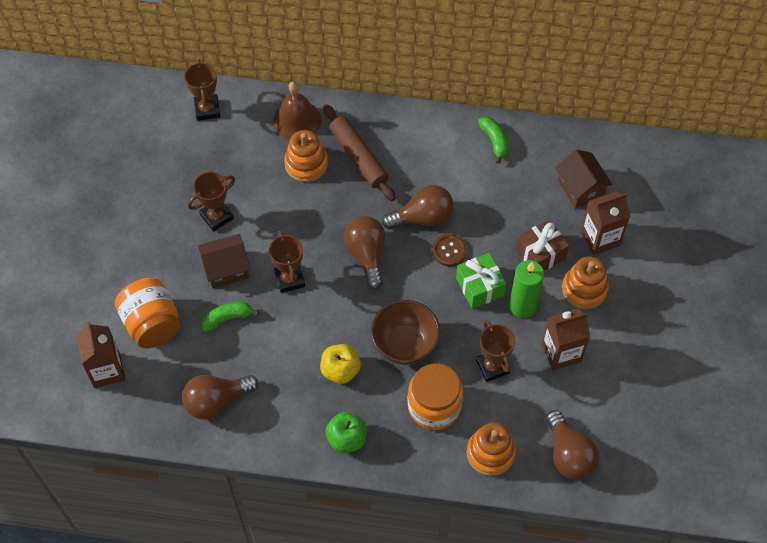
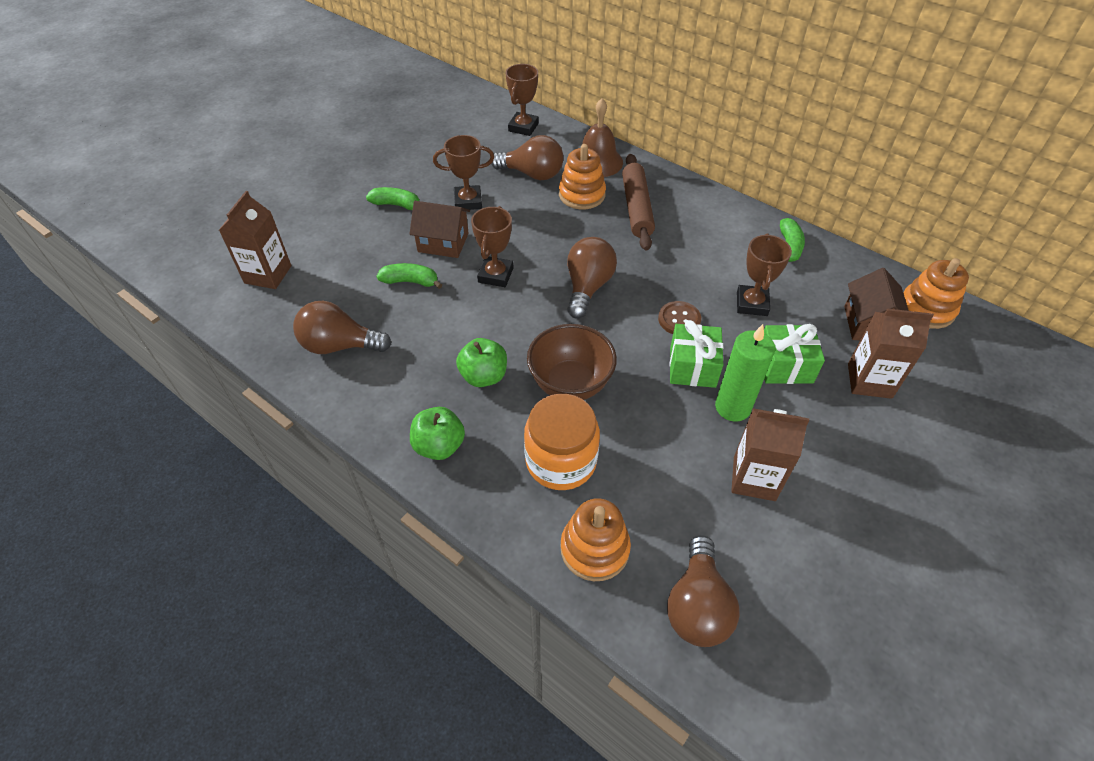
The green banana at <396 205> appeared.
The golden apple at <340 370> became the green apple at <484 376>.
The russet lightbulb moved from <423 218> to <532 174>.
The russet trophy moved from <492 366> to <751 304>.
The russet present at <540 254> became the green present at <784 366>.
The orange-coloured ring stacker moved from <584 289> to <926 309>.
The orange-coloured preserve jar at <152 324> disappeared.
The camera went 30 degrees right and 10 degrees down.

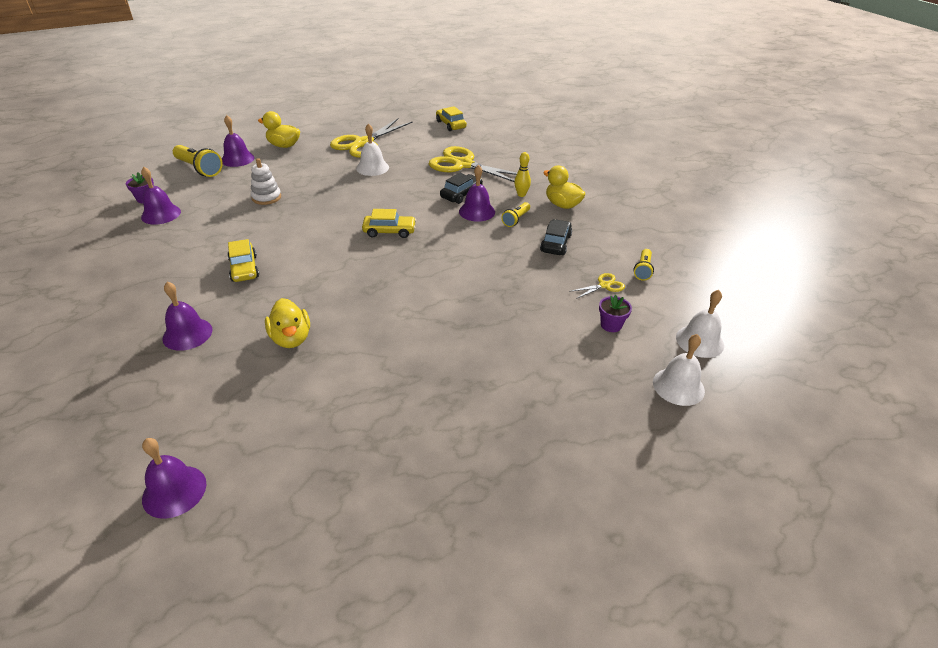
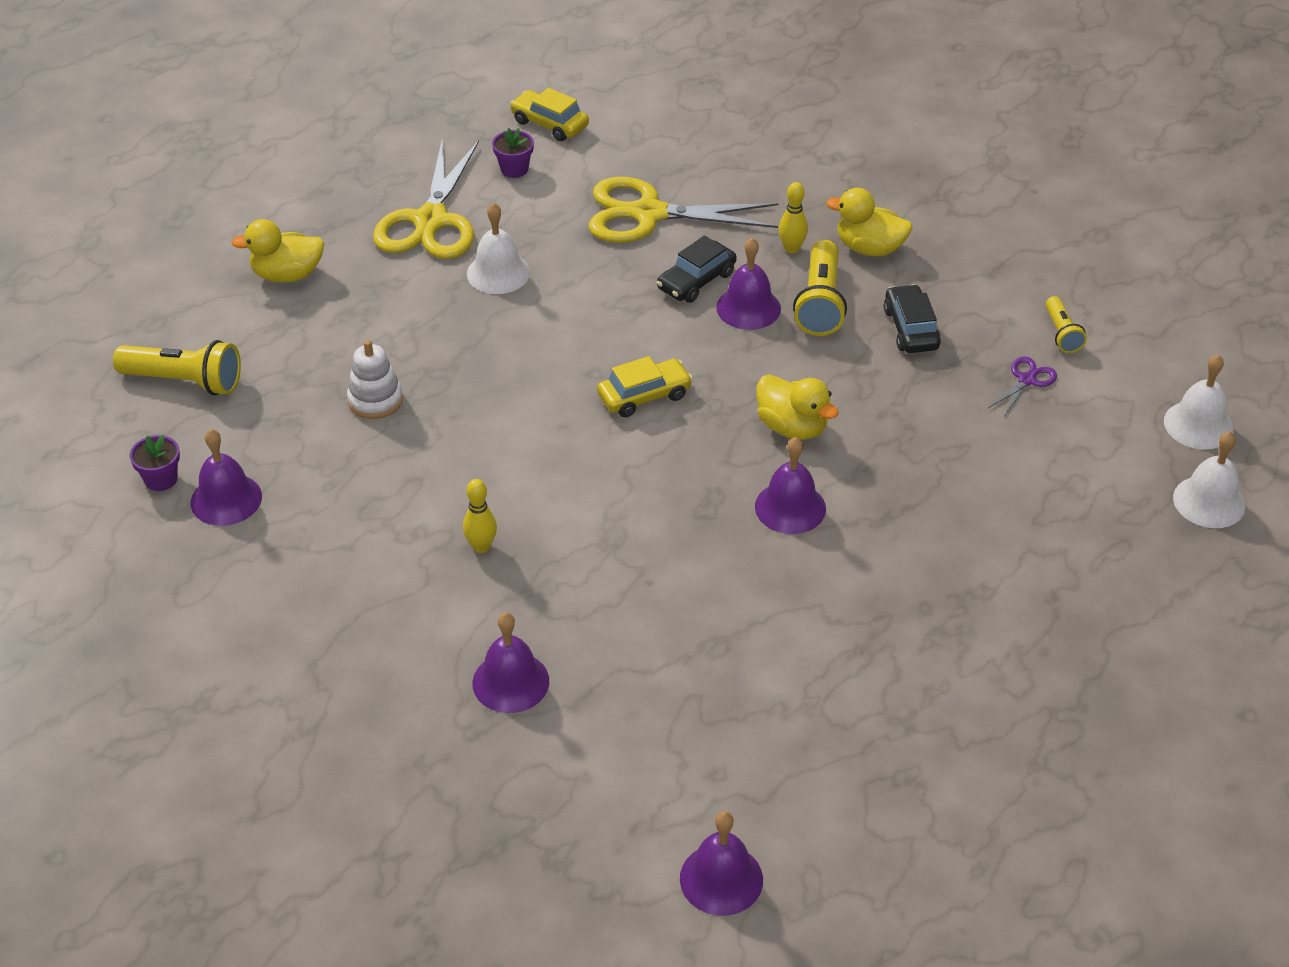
The golden car at <244 268> was replaced by the golden tenpin at <481 547>.
The violet flower pot moved from <611 325> to <514 169>.
The ebony car at <461 194> turned 150 degrees counterclockwise.
The violet bell moved from <237 159> to <790 507>.
The golden toy duck moved from <291 338> to <792 427>.
The golden flashlight at <516 219> changed to 1.73 times the size.
The golden scissors at <604 285> became the violet scissors at <1026 380>.
The camera went 25 degrees left and 5 degrees up.

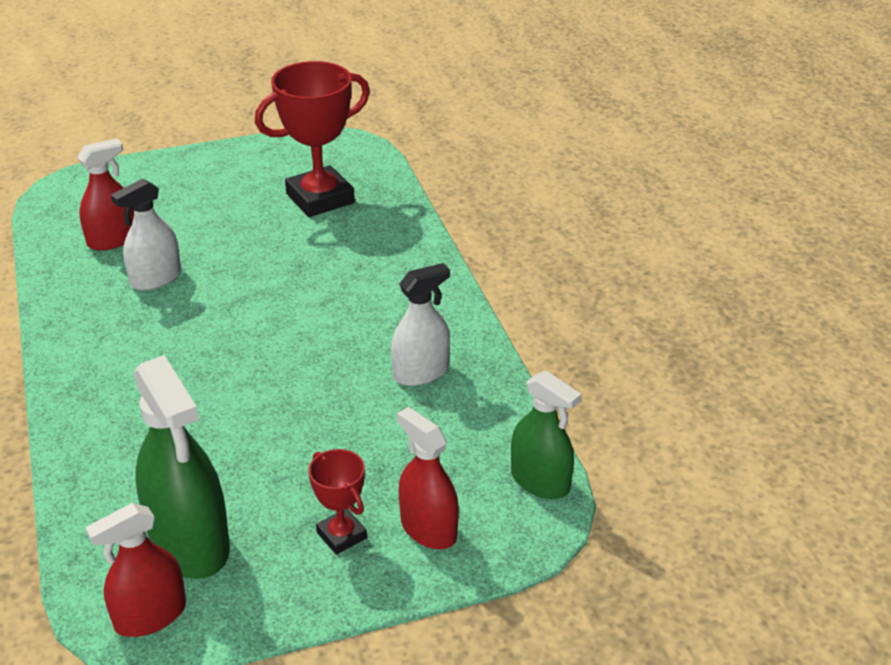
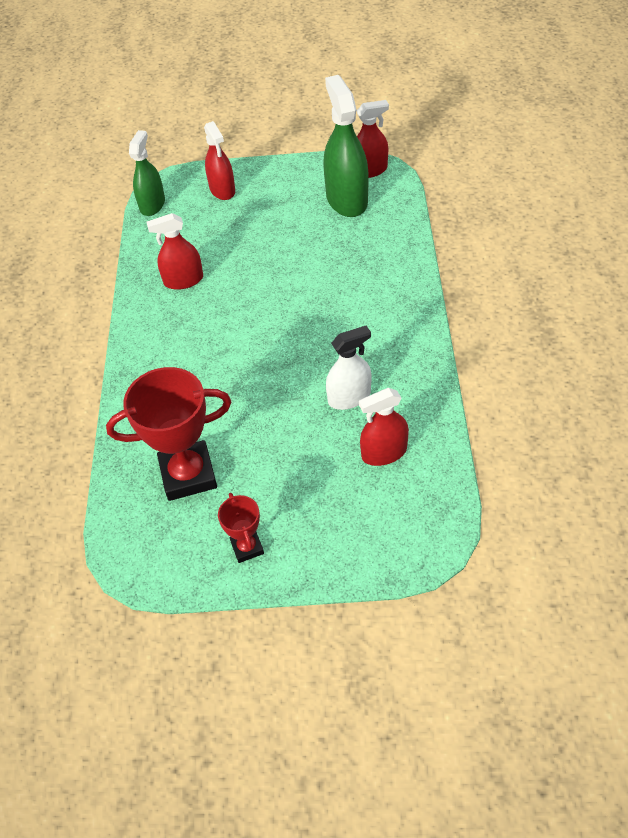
The green sprayer at <540 481> turned 45 degrees clockwise.
The snow-white sprayer at <420 372> became the crimson sprayer at <183 280>.
The crimson trophy moved from <341 535> to <247 547>.
The camera went 160 degrees left and 15 degrees up.

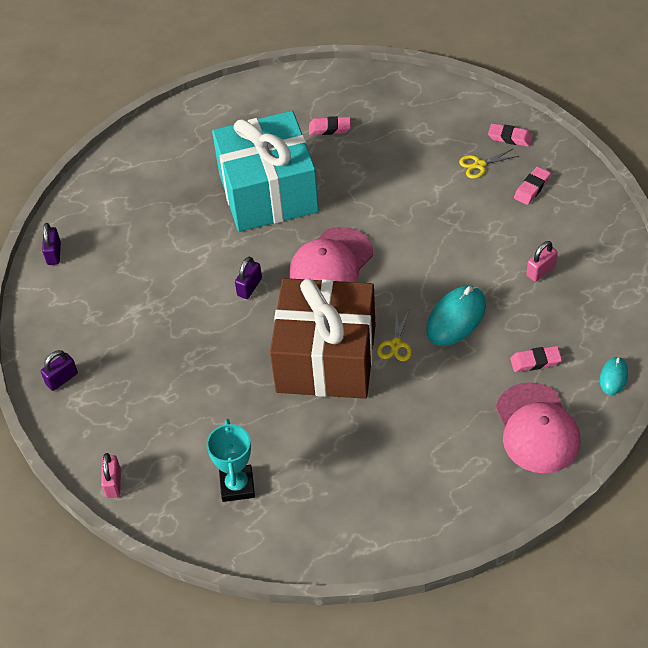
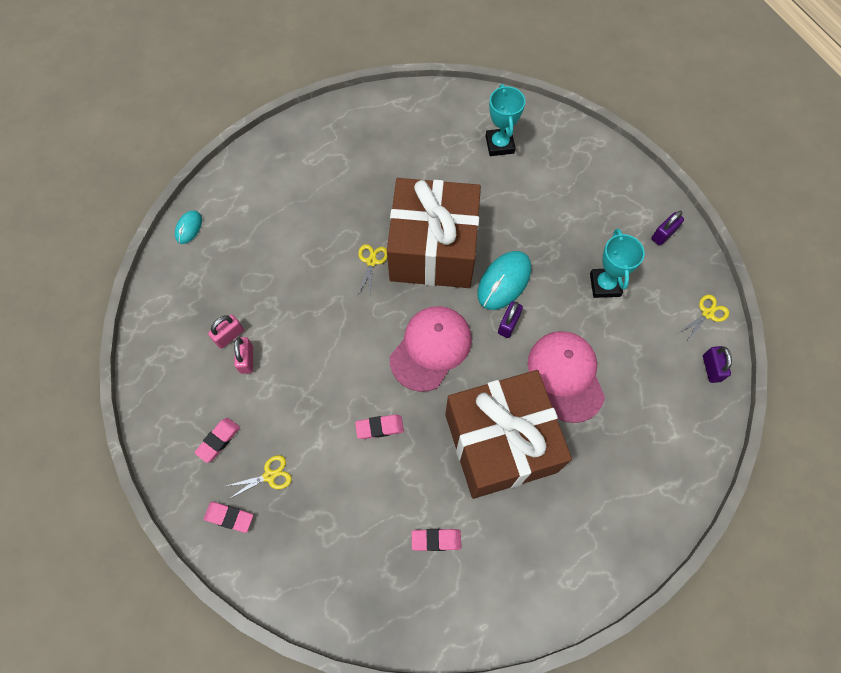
The rose-pink small lock moved from <113 483> to <246 359>.
The rose-pink gum eraser moved from <535 361> to <379 427>.
The turquoise present at <268 192> became the russet present at <500 443>.
The turquoise PC mouse moved from <456 318> to <504 281>.
The rose-pink baseball cap moved from <537 428> to <565 376>.
The turquoise trophy at <605 285> appeared.
The golden scissors at <707 313> appeared.
The camera went 175 degrees right and 15 degrees up.

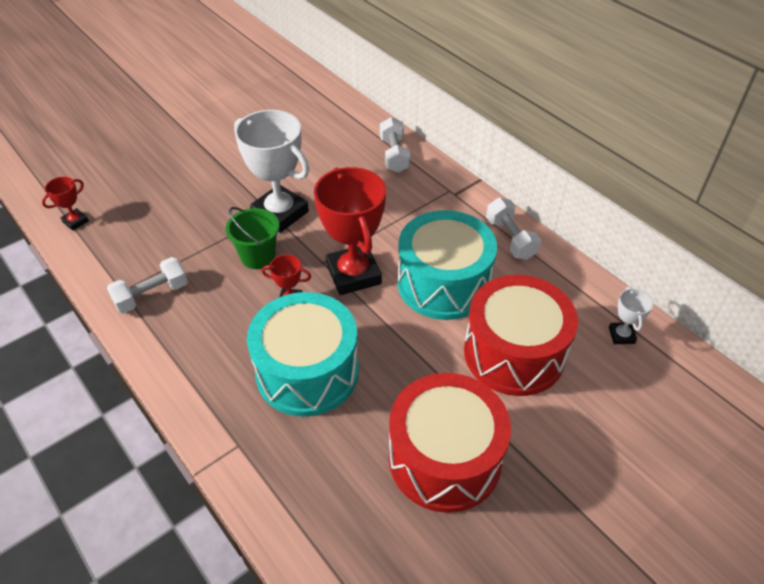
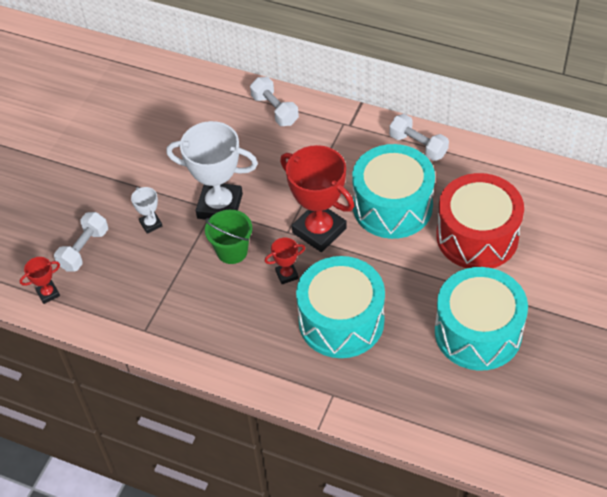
The crimson trophy at <75 221> turned 45 degrees clockwise.
The snow-white hand weight moved from <152 295> to <84 249>.
The snow-white trophy moved from <621 335> to <151 224>.
The crimson snare drum at <445 458> became the turquoise snare drum at <478 332>.
The camera went 25 degrees left and 5 degrees up.

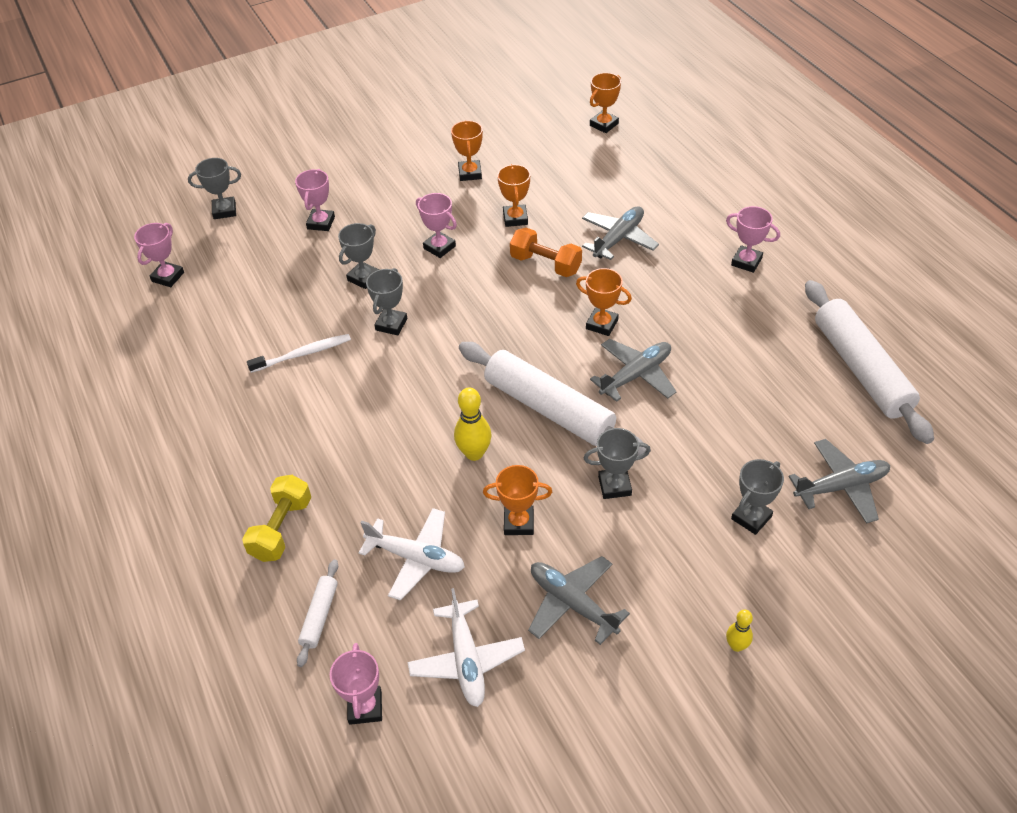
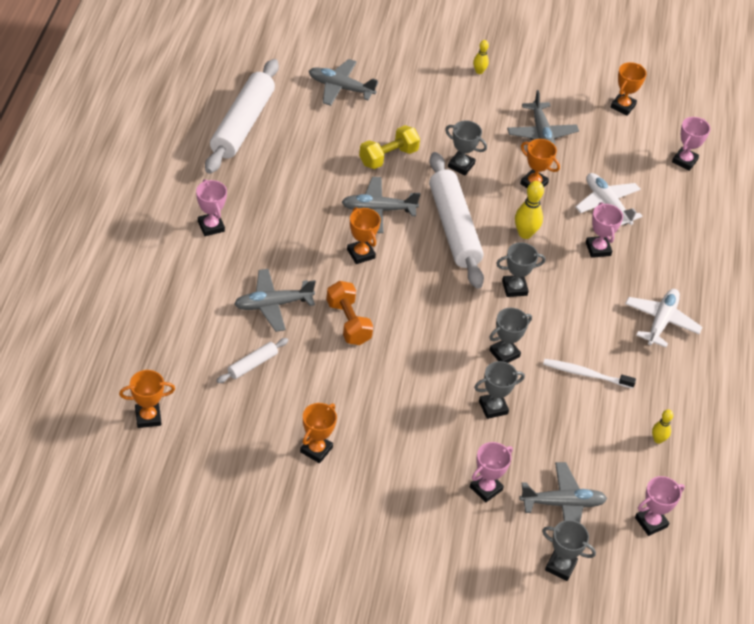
The snow-white dough roller moved from <319 616> to <252 364>.
The golden hand weight moved from <281 529> to <388 157>.
The ash-grey trophy moved from <751 517> to <514 288>.
The ash-grey toy plane at <562 504> appeared.
The rose-pink trophy moved from <439 247> to <598 249>.
The orange-coloured trophy moved from <515 218> to <623 106>.
The snow-white toy plane moved from <466 660> to <661 321>.
The golden tenpin at <658 440> appeared.
The camera went 150 degrees left and 0 degrees up.

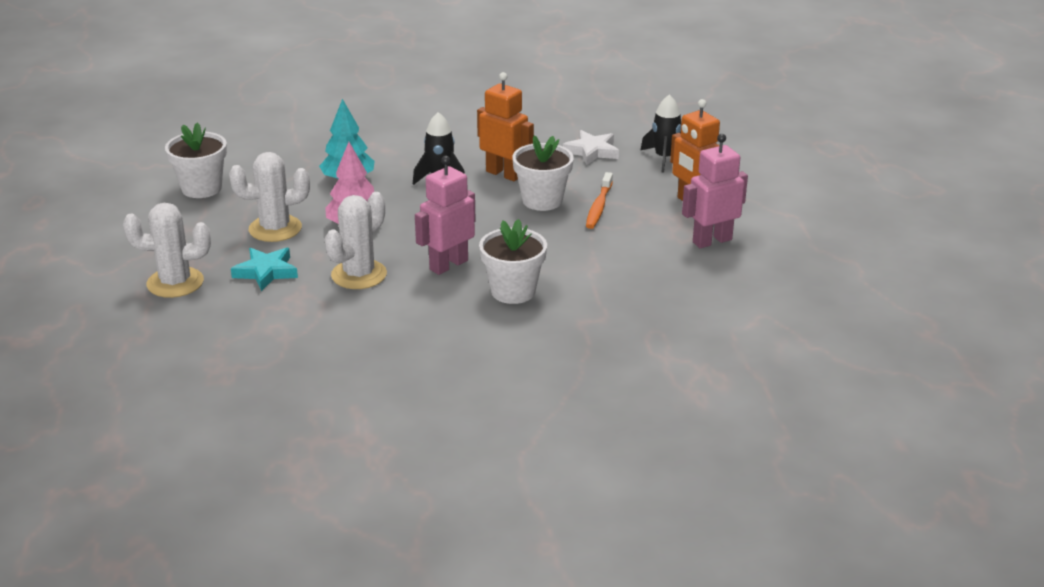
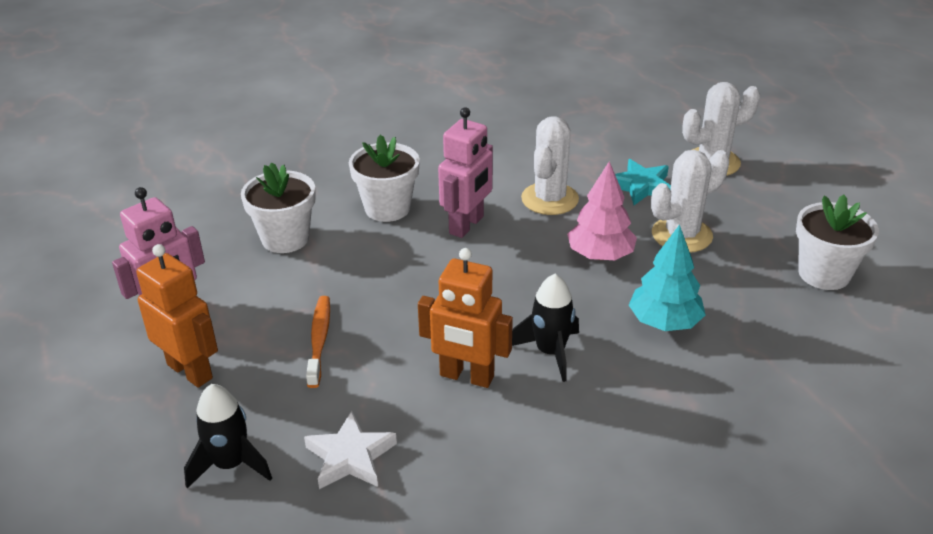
The snow-white flower pot moved from <542 200> to <285 238>.
The camera went 165 degrees right and 5 degrees up.

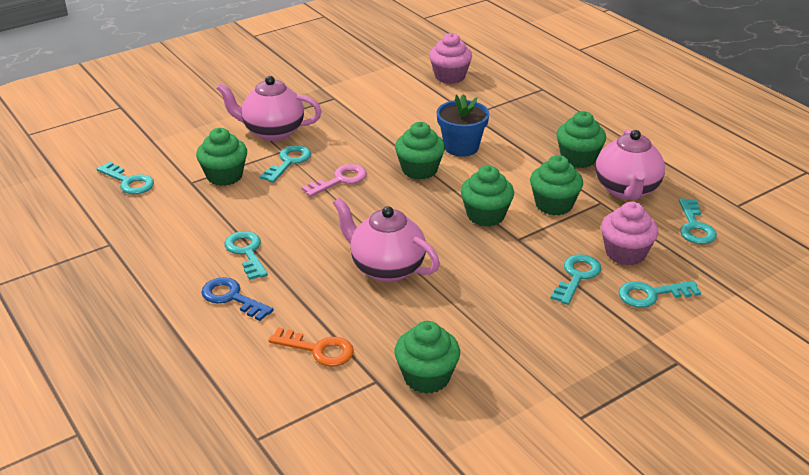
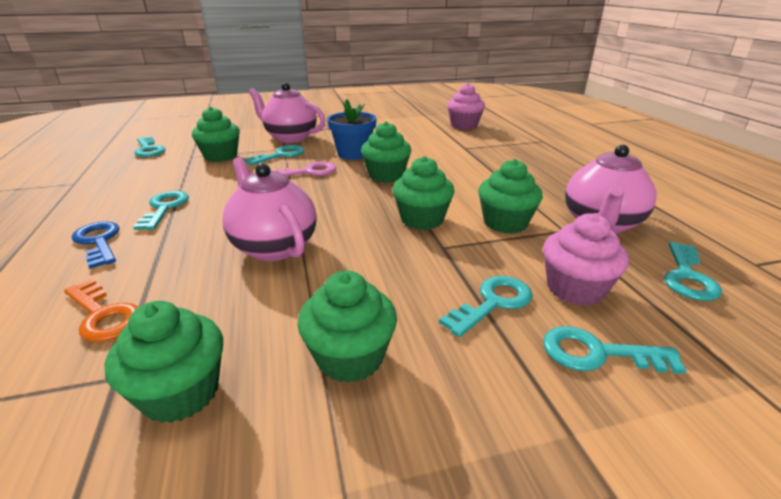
The green muffin moved from <578 158> to <350 357>.
The blue flower pot moved from <461 147> to <353 154>.
The camera went 20 degrees right and 5 degrees down.

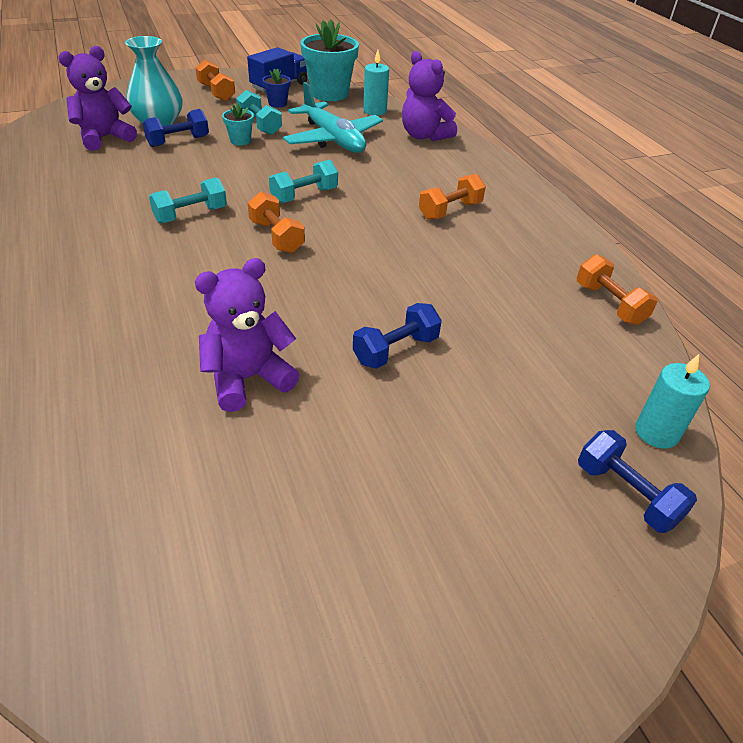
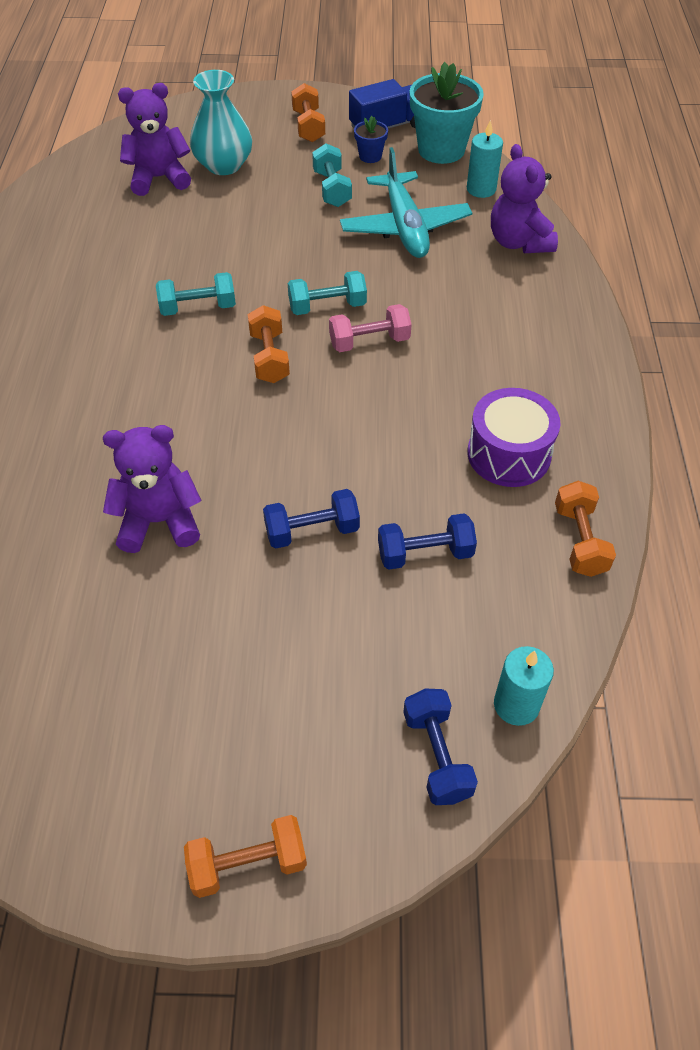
The orange-coloured hand weight moved from <450 211> to <248 864>.
The rose-pink hand weight at <369 342> appeared.
The blue hand weight moved from <178 141> to <425 553>.
The violet snare drum at <509 454> appeared.
The turquoise flower pot at <240 141> disappeared.
The camera went 25 degrees right and 10 degrees up.

